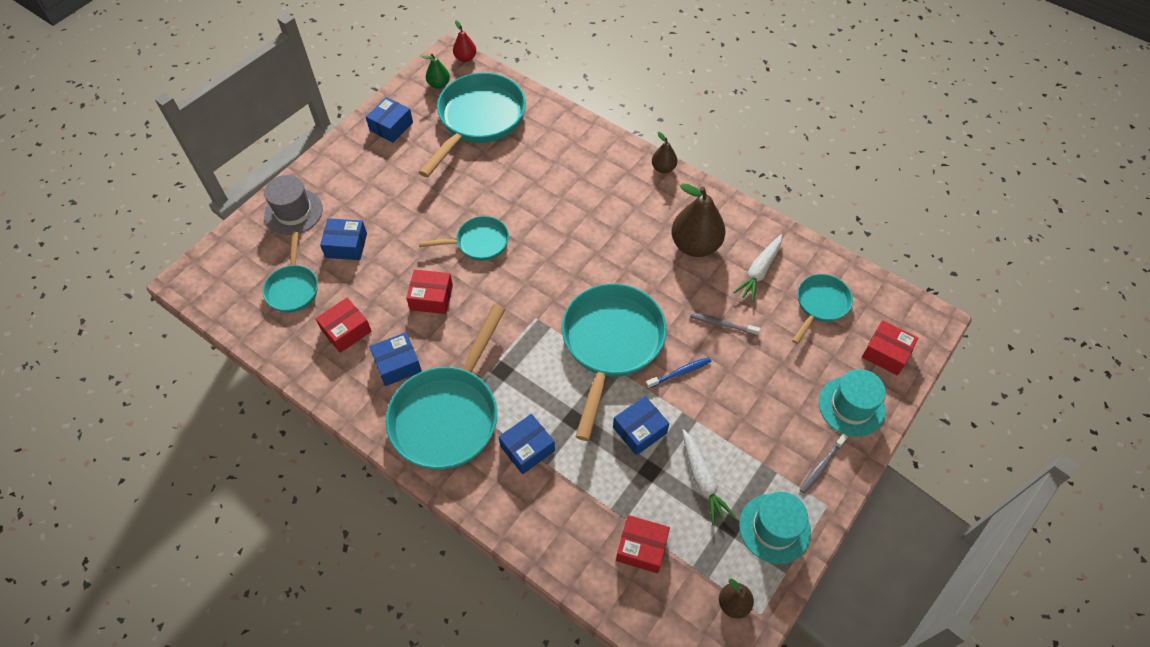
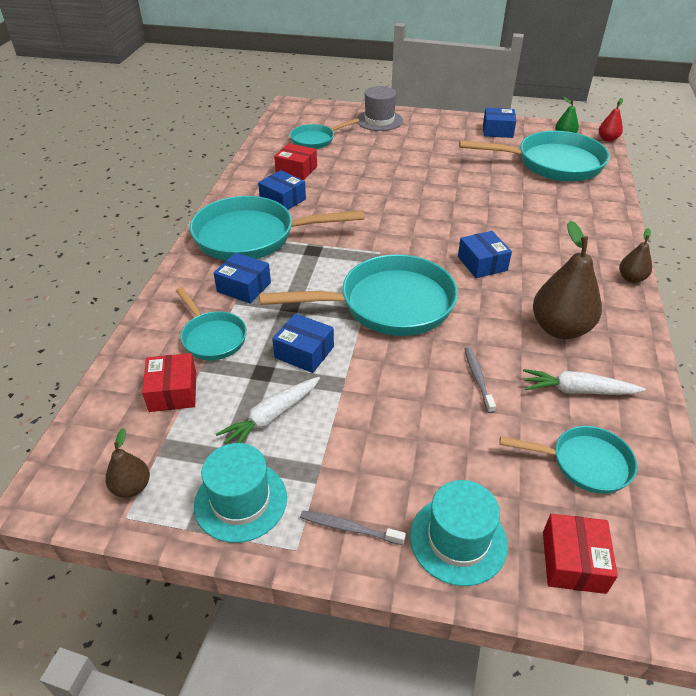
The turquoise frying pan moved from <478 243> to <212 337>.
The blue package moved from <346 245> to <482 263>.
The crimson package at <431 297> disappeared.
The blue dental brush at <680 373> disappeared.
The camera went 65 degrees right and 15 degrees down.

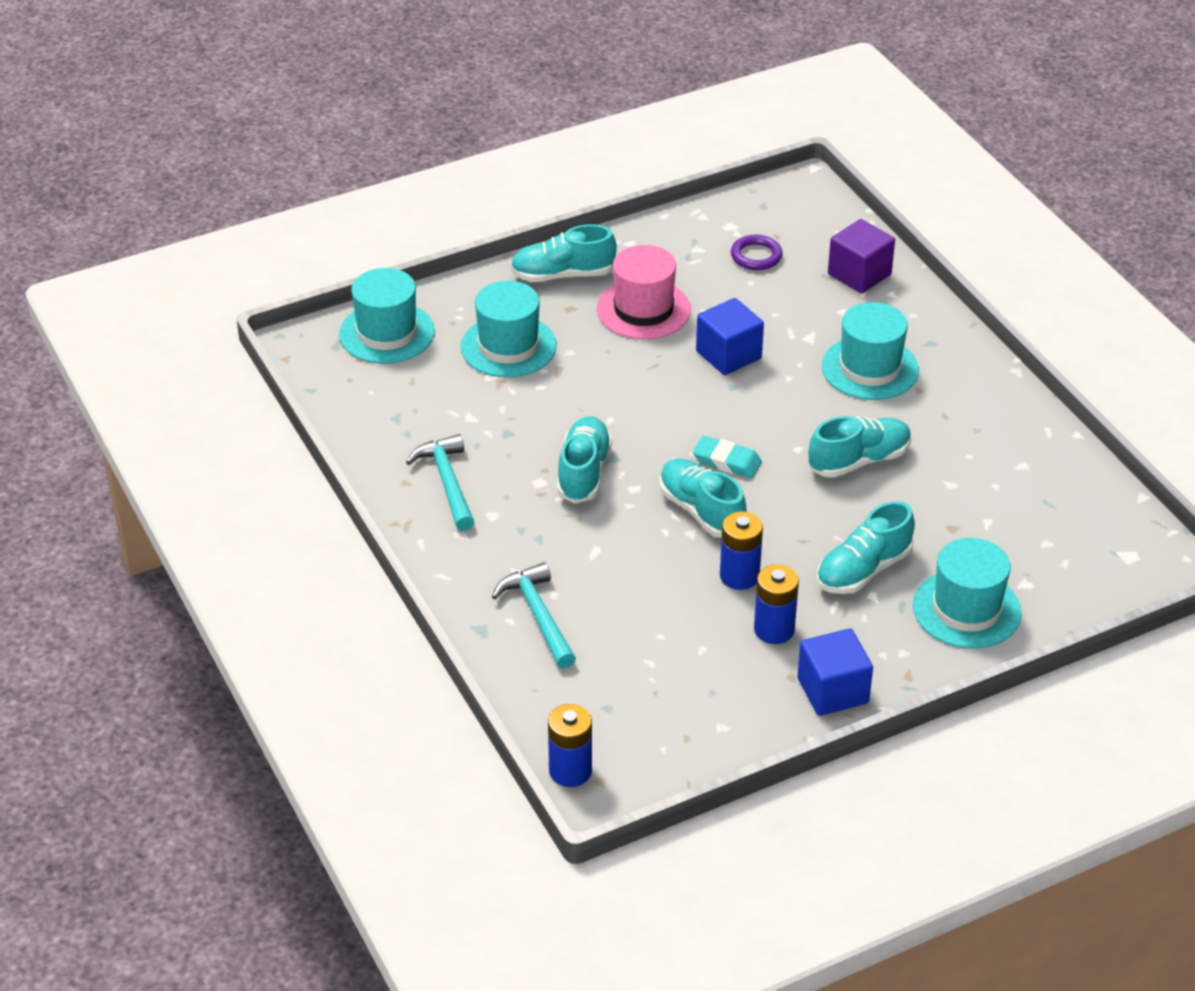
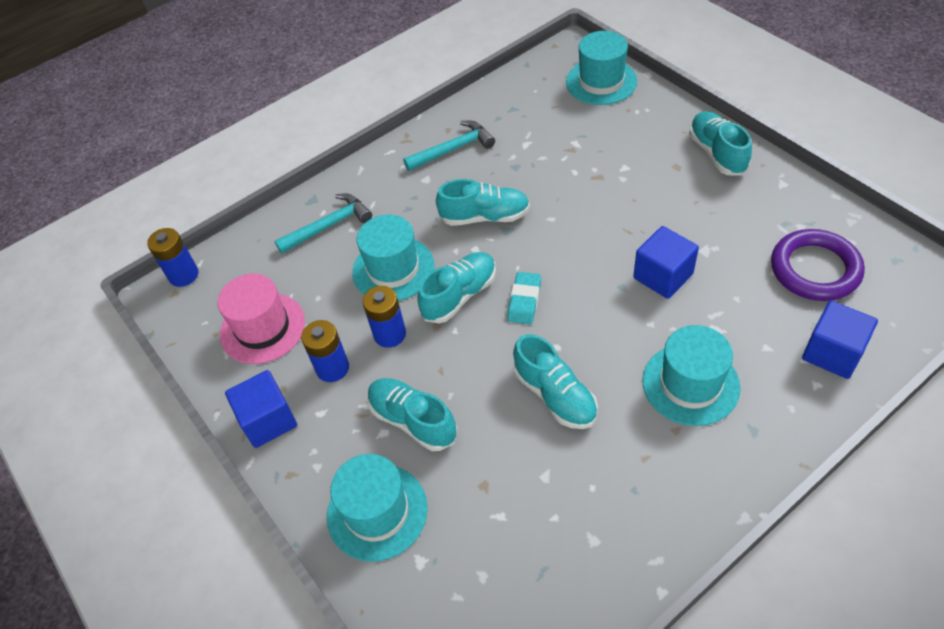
The rose-pink tall hat moved from <643 309> to <263 328>.
The turquoise tall hat moved from <508 346> to <393 269>.
The violet ring at <756 256> changed to 1.78 times the size.
The violet cube at <859 274> became the blue cube at <832 353>.
The camera went 85 degrees right and 10 degrees up.

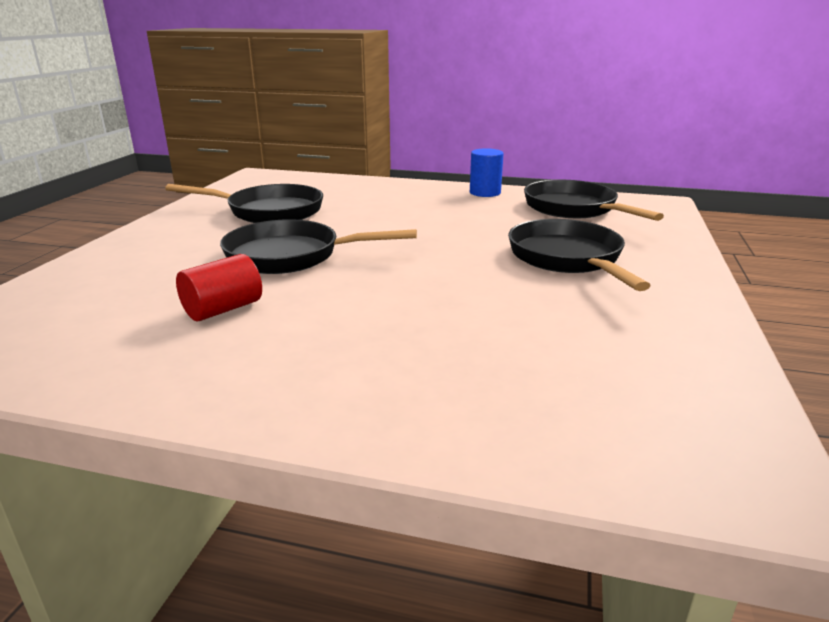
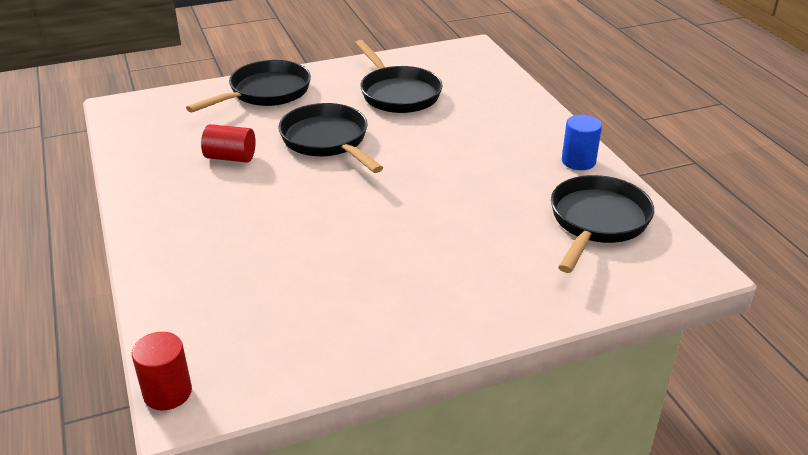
The crimson cylinder shape at <167 392> appeared.
The ebony frying pan moved from <568 258> to <265 92>.
The camera went 55 degrees right and 10 degrees up.

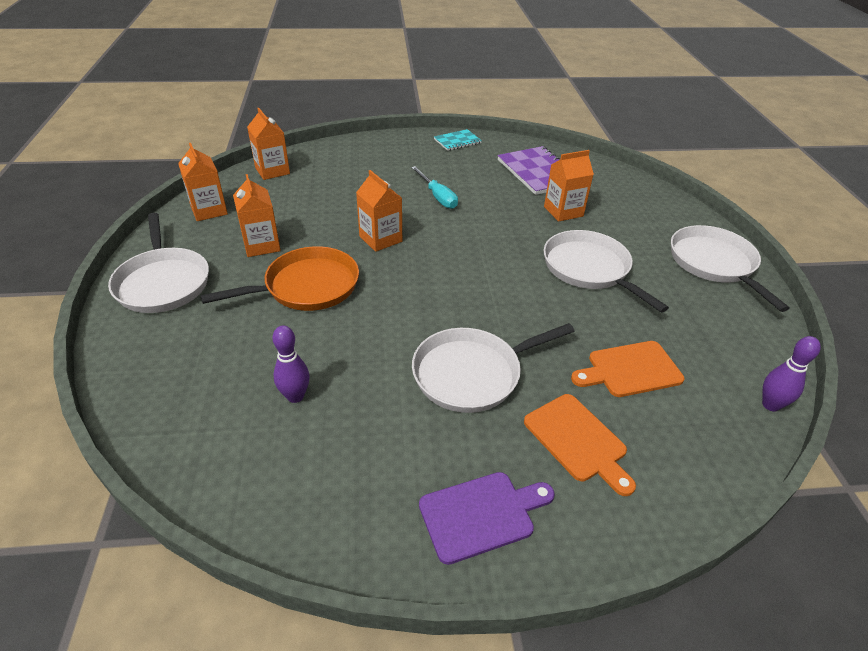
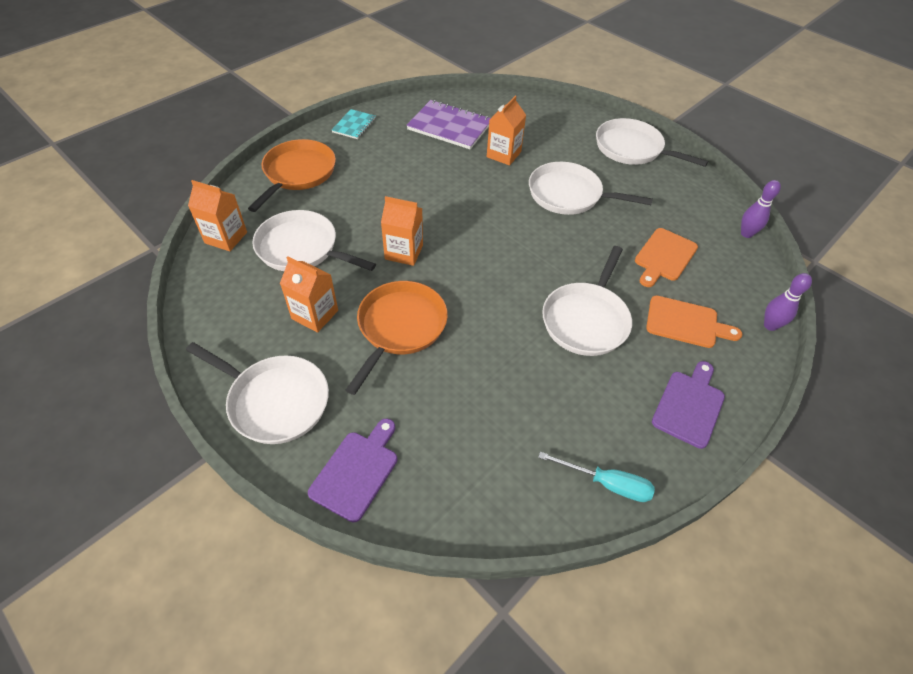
The orange-coloured frying pan at <298 173> appeared.
The snow-white frying pan at <301 248> appeared.
The violet chopping board at <356 471> appeared.
The turquoise screwdriver moved from <437 197> to <607 483>.
The violet tenpin moved from <295 396> to <770 325>.
The orange-coloured milk carton at <209 210> disappeared.
The camera went 40 degrees left and 10 degrees up.

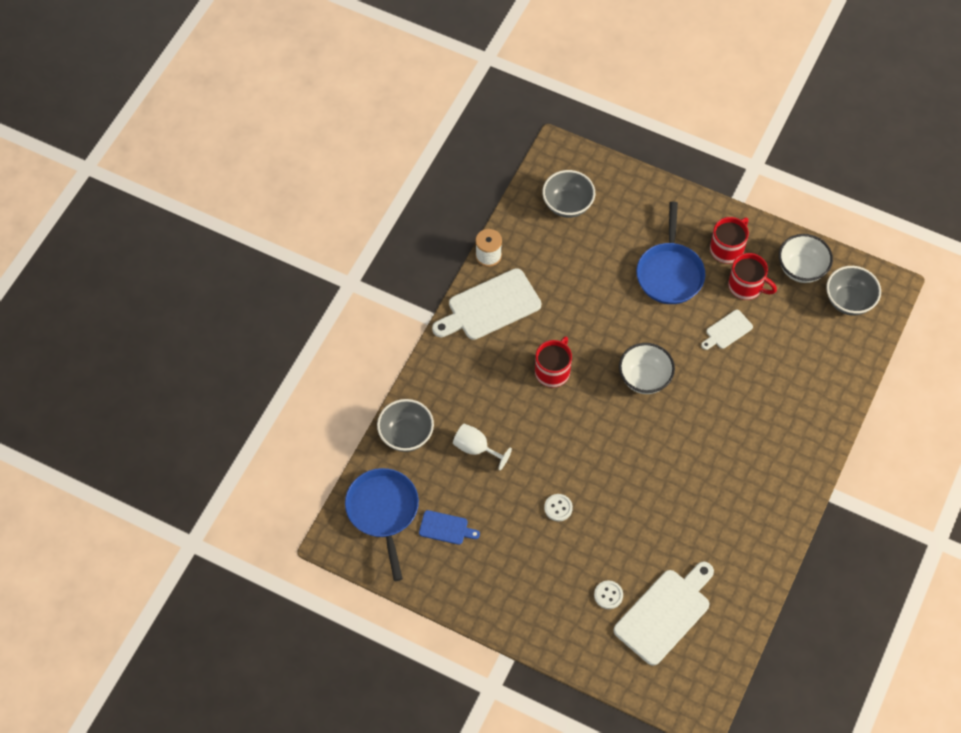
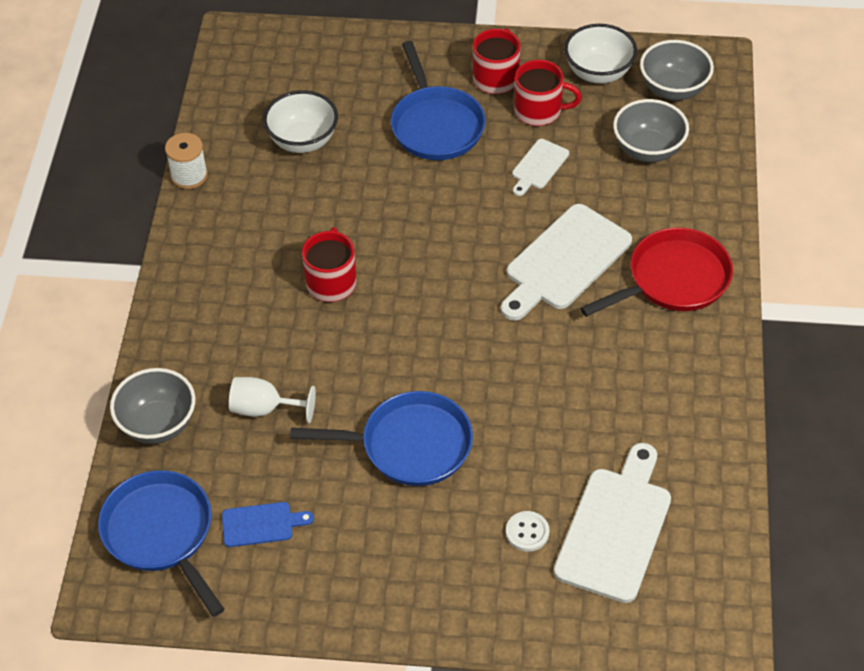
The snow-white deep dish moved from <644 378> to <303 141>.
The snow-white button at <558 508> was replaced by the blue frying pan at <409 445>.
The snow-white chopping board moved from <490 307> to <565 261>.
The crimson frying pan at <673 279> appeared.
The ash-grey deep dish moved from <567 205> to <648 150>.
The camera went 20 degrees left and 10 degrees down.

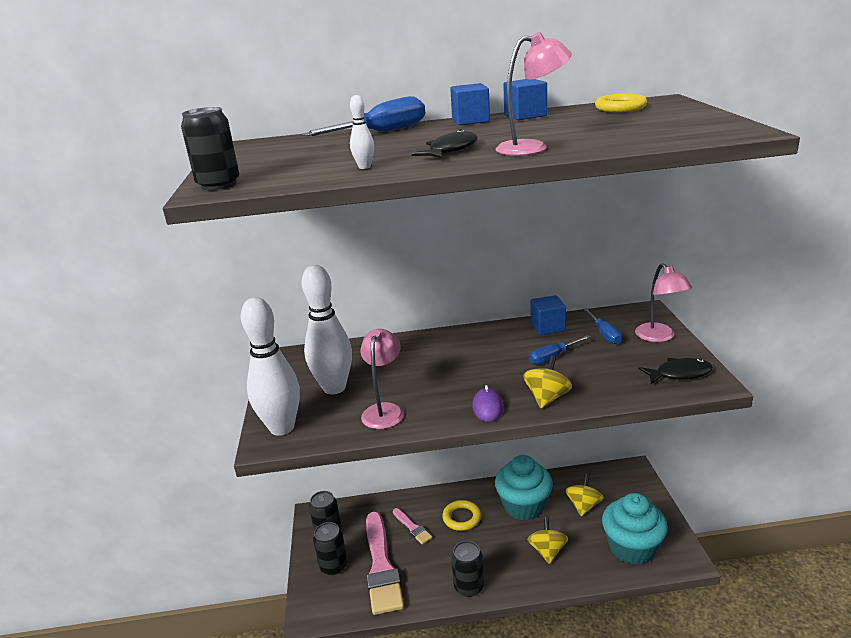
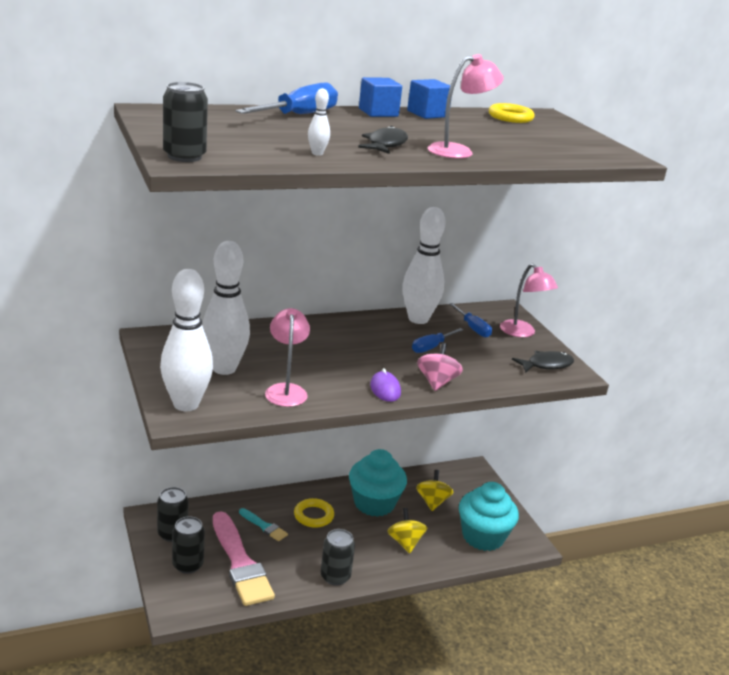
The rose-pink paint brush at <412 527> became the turquoise paint brush at <264 526>.
The blue cube at <548 327> was replaced by the snow-white tenpin at <418 319>.
The golden whirligig at <547 398> became the rose-pink whirligig at <437 382>.
The camera went 20 degrees left and 0 degrees up.

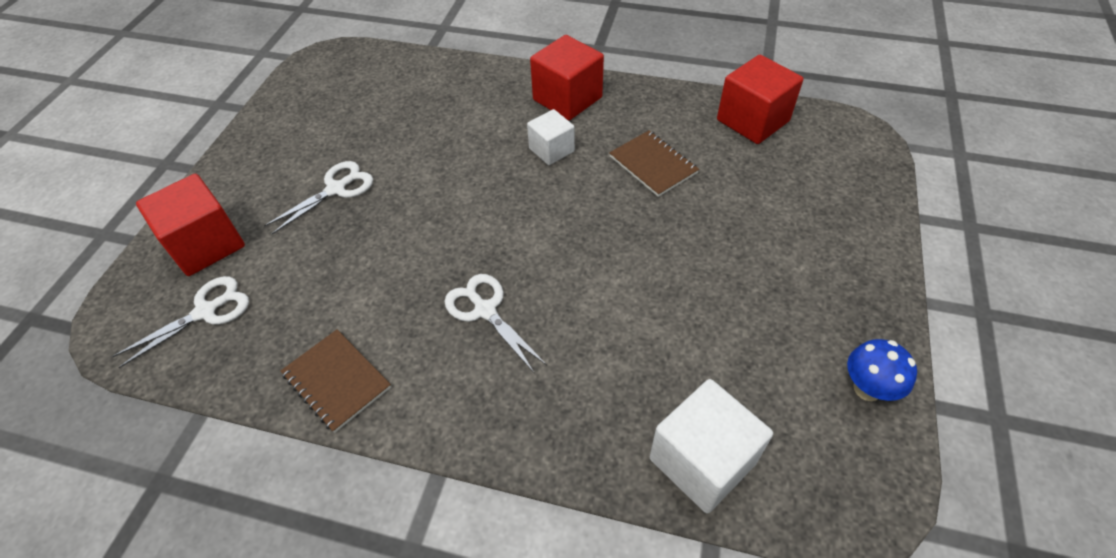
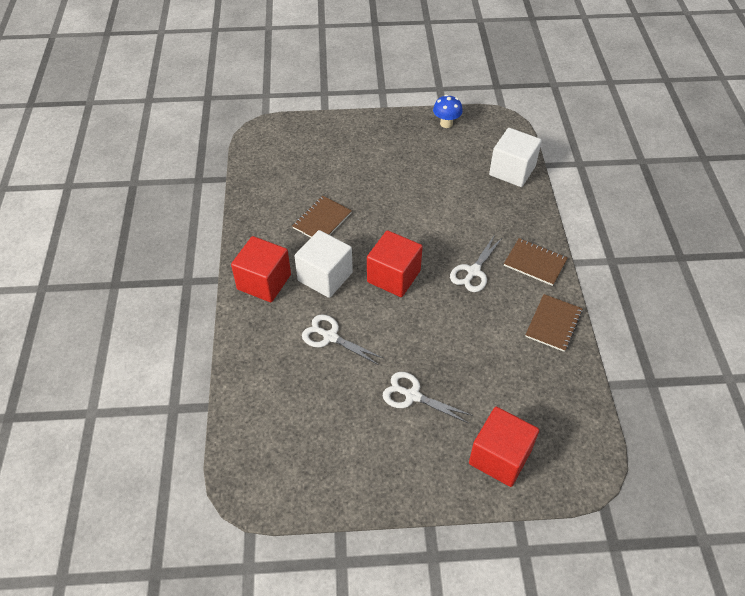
The snow-white cube at <551 150> changed to 1.62 times the size.
The snow-white scissors moved from <206 311> to <330 337>.
The crimson cube moved from <752 120> to <393 276>.
The russet notebook at <535 263> appeared.
The camera went 110 degrees left and 0 degrees up.

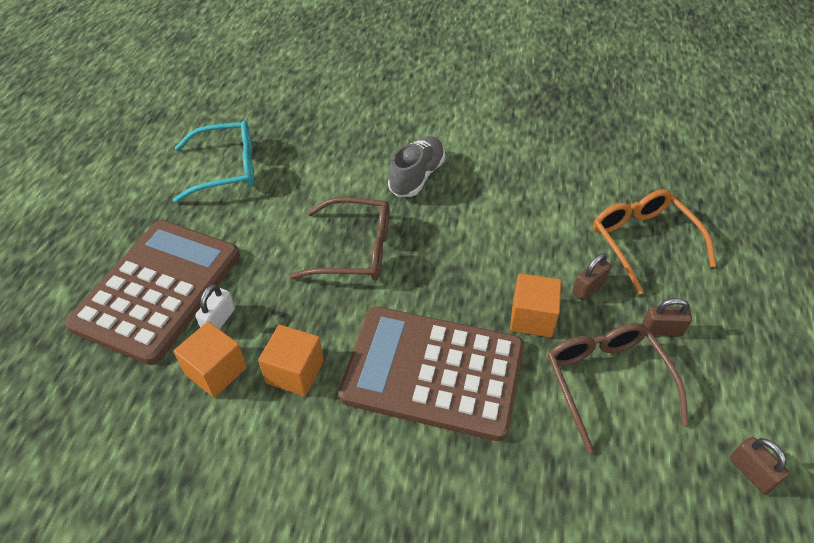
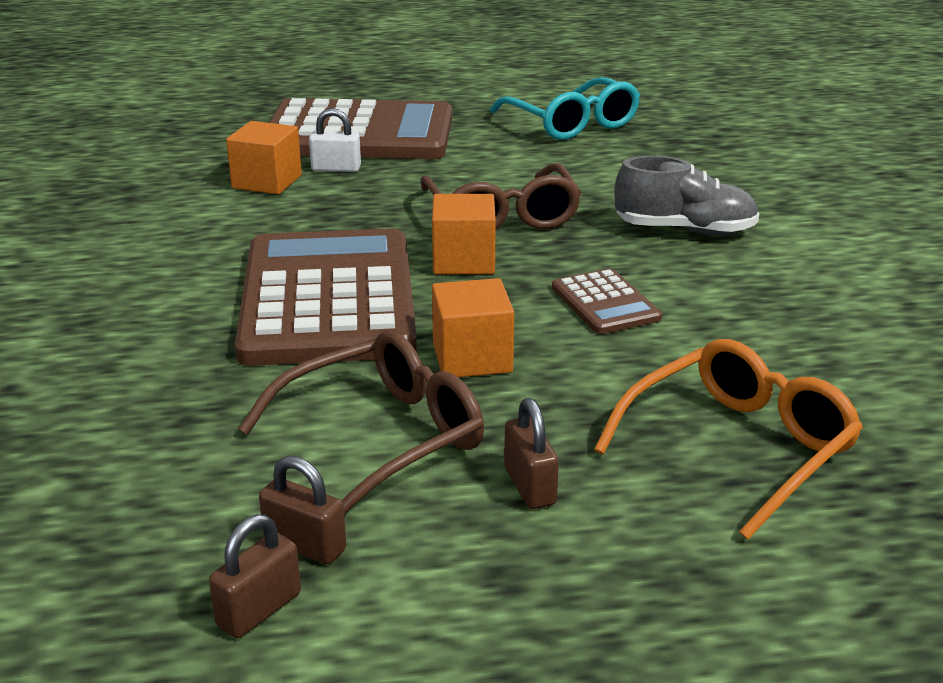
The russet small lock moved from <588 288> to <305 545>.
The orange-coloured cube moved from <295 372> to <463 261>.
The russet adding machine at <605 303> appeared.
The camera went 70 degrees right and 20 degrees down.

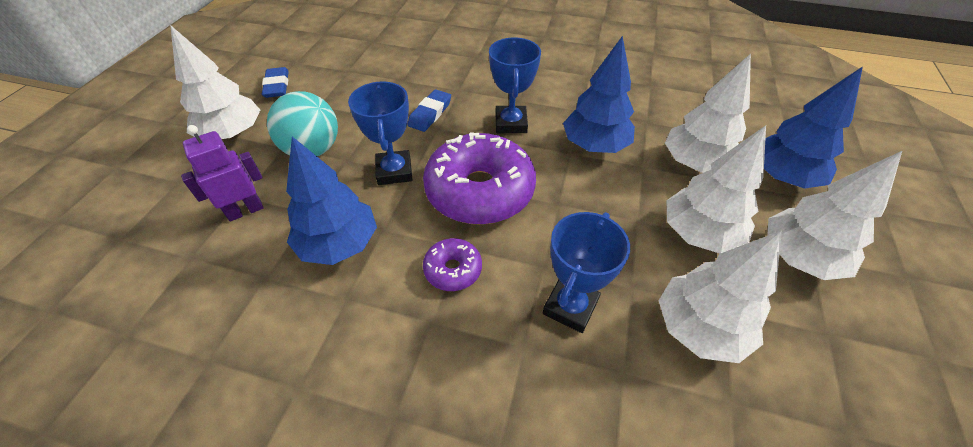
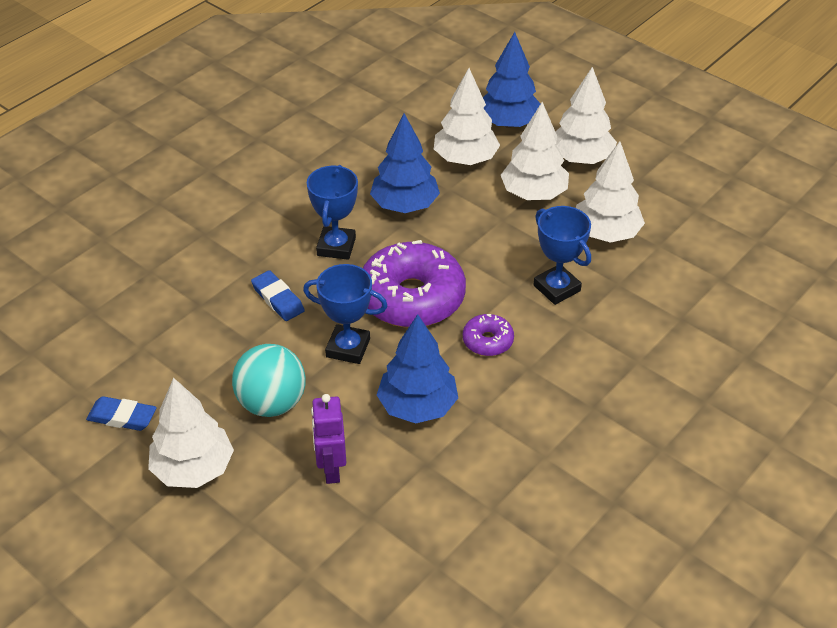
The blue trophy at <511 123> turned 75 degrees clockwise.
The camera went 65 degrees left and 5 degrees down.

